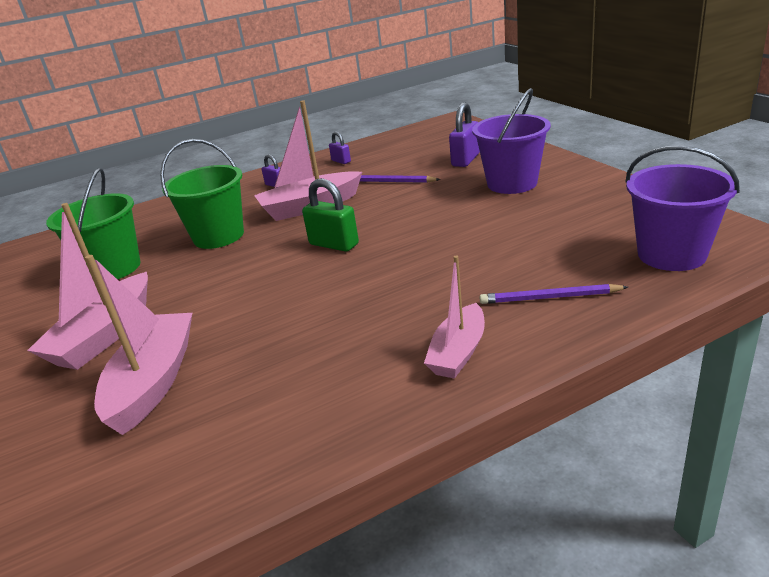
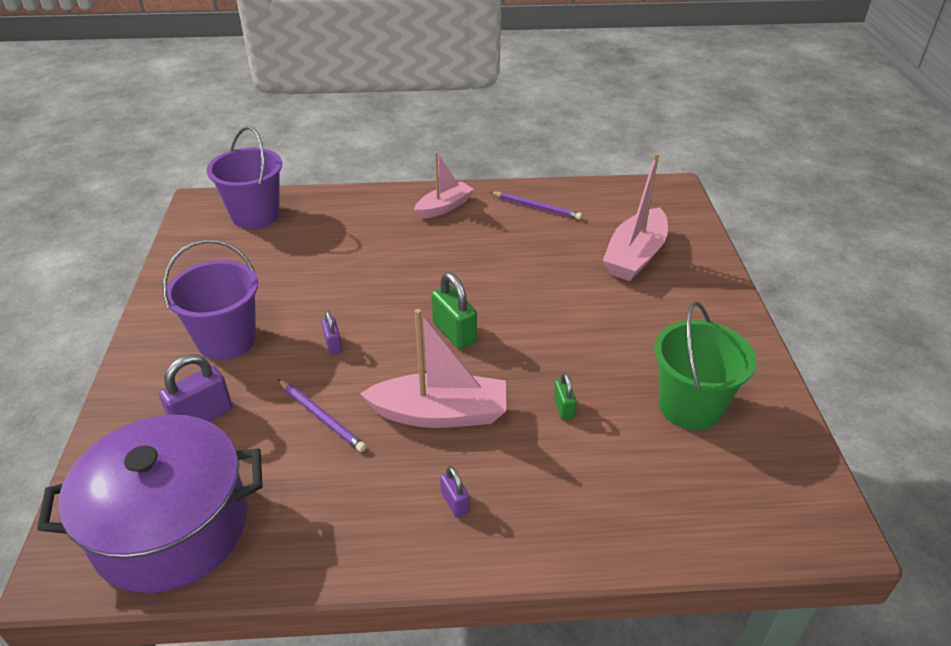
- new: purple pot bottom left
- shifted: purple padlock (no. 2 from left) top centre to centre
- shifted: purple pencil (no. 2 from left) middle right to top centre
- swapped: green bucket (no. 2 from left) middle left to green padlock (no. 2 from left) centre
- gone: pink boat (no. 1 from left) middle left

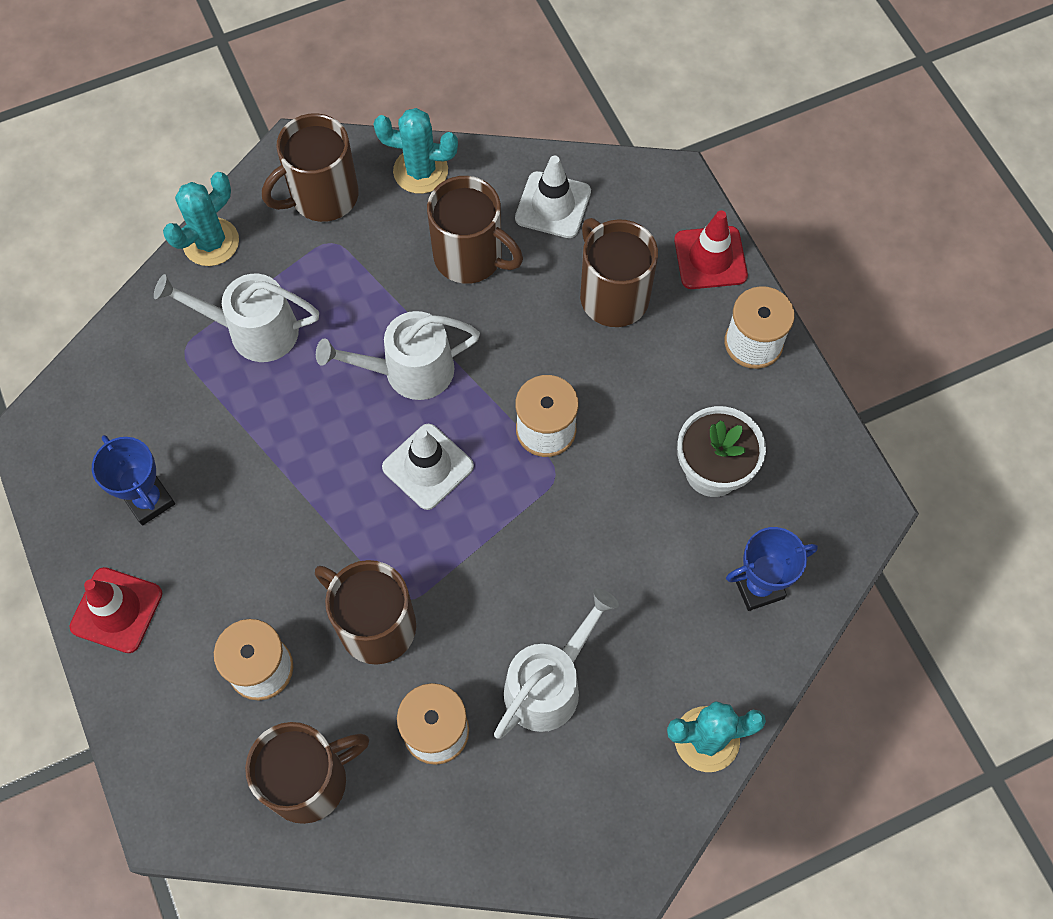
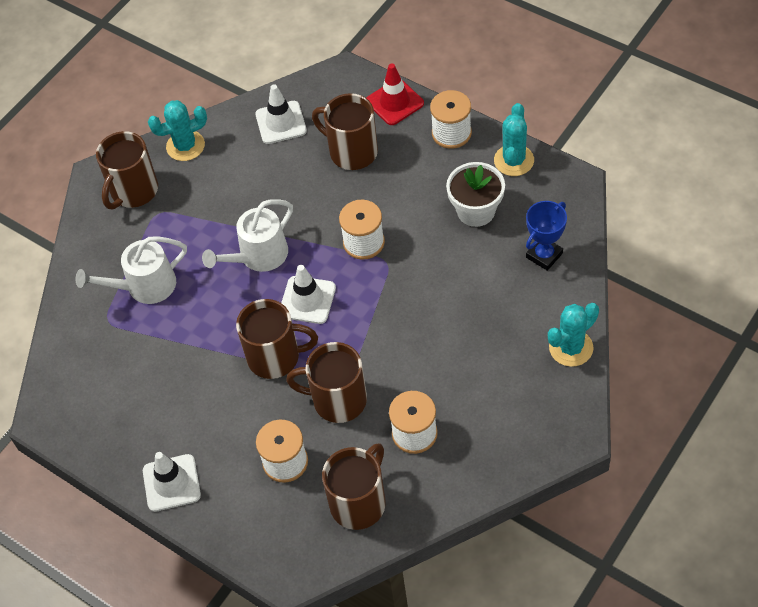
- repainted: red traffic cone (no. 1 from left) middle left to white traffic cone (no. 1 from left) bottom left
- shifted: brown mug (no. 4 from left in the first image) top centre to brown mug (no. 2 from left) centre
- shifted: turquoise cactus (no. 1 from left in the first image) top left to turquoise cactus (no. 2 from left) top right
- gone: blue trophy (no. 1 from left) middle left
- gone: white watering can (no. 3 from left) bottom centre

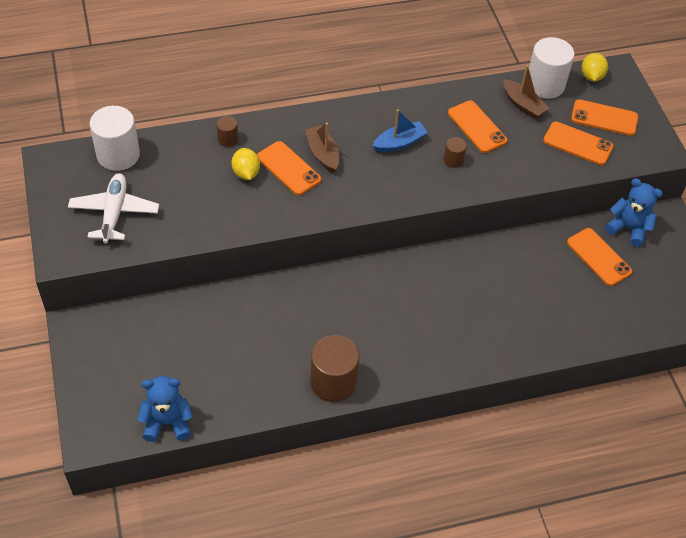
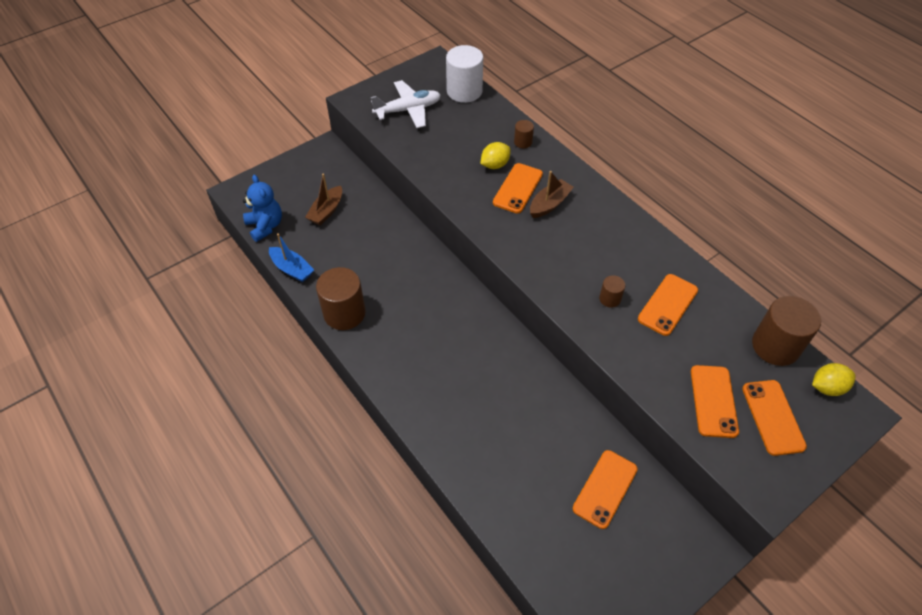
- shifted: blue boat top centre to middle left
- shifted: brown boat (no. 2 from left in the first image) top right to brown boat (no. 1 from left) top centre
- repainted: white cylinder (no. 2 from left) top right to brown cylinder (no. 4 from left) middle right
- gone: blue teddy bear (no. 2 from left) middle right

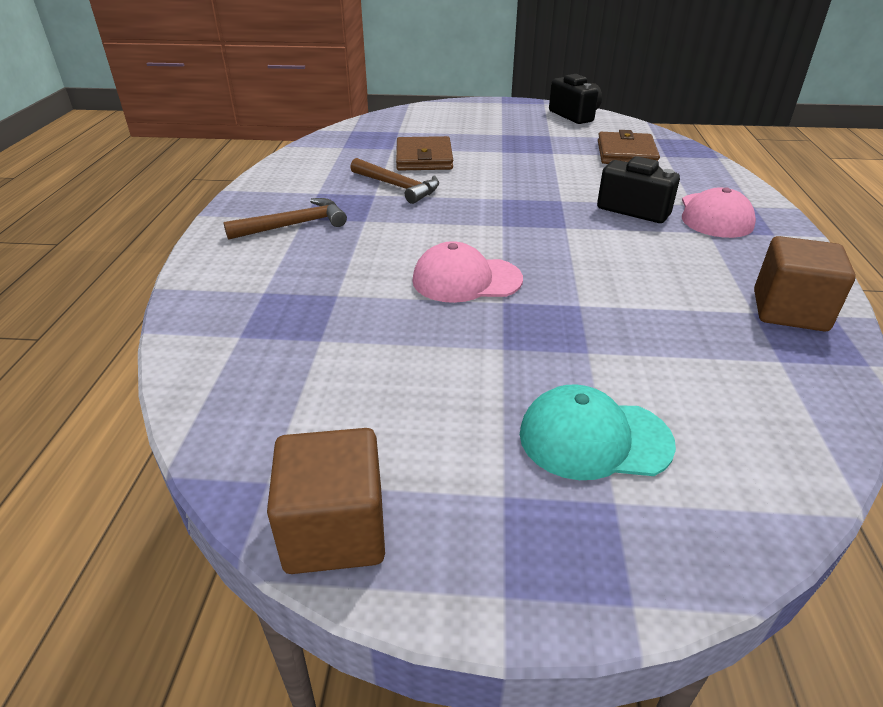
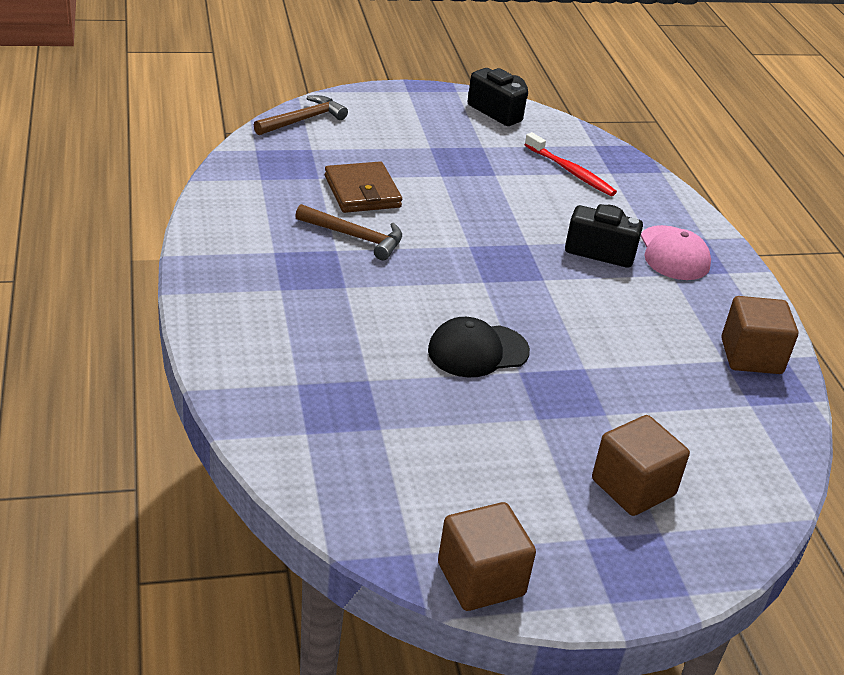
- shifted: brown hammer (no. 1 from left) top left to top centre
- repainted: pink cap (no. 1 from left) centre to black cap centre
- swapped: brown wallet (no. 2 from left) top right to red toothbrush top right
- swapped: turquoise cap middle right to brown cube (no. 2 from left) bottom right

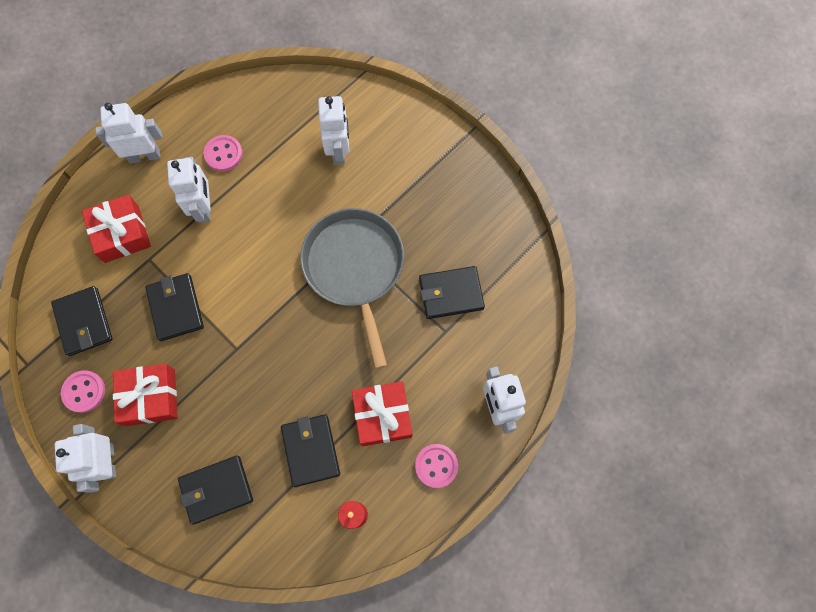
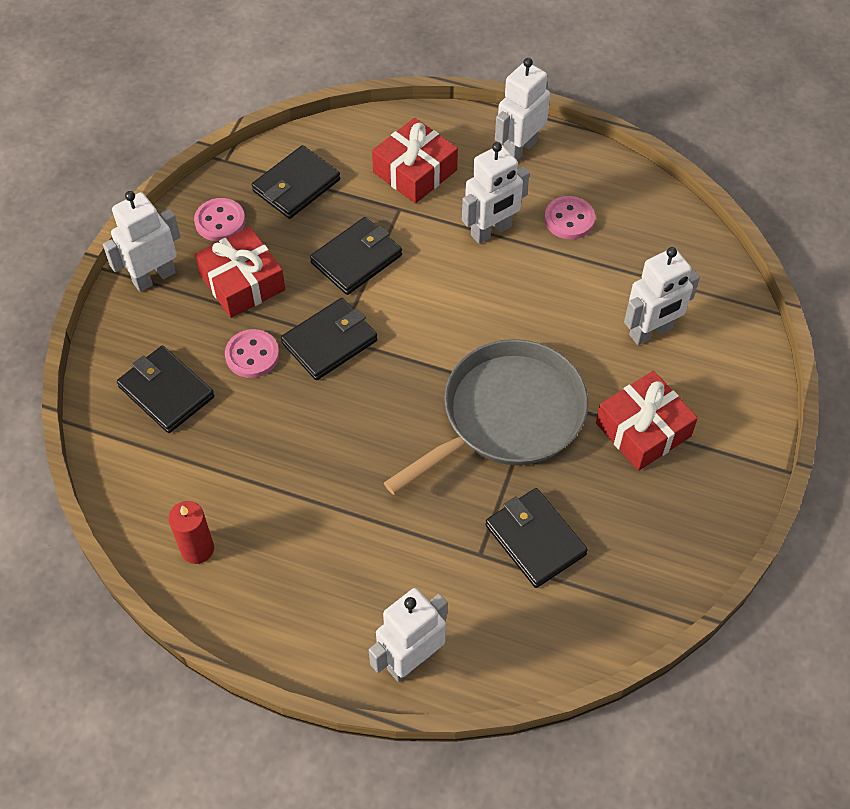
- shifted: pink button (no. 3 from left in the first image) bottom centre to pink button (no. 2 from left) middle left
- shifted: black wallet (no. 4 from left in the first image) bottom centre to black wallet (no. 3 from left) centre
- rotated: white robot (no. 2 from left in the first image) top left = top centre 105 degrees counterclockwise
- shifted: red gift (no. 3 from left) bottom centre to middle right

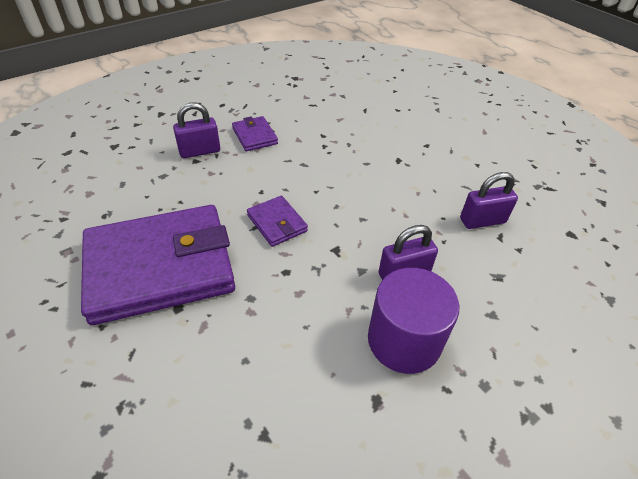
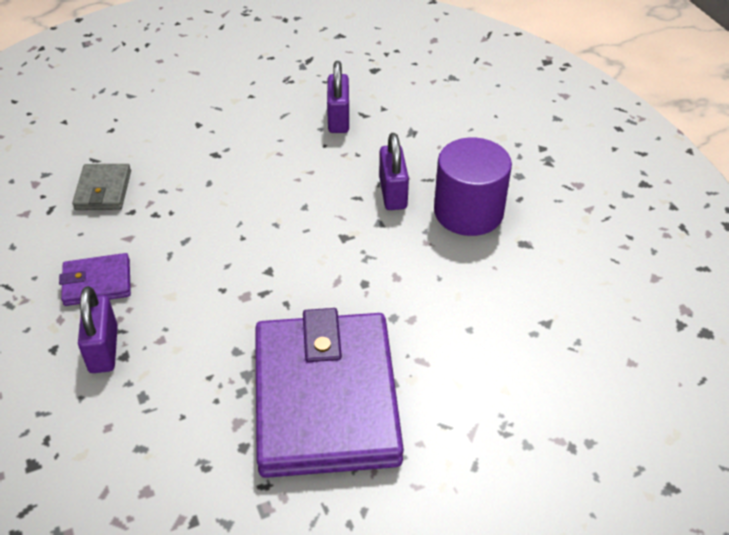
- new: grey wallet middle left
- gone: purple wallet (no. 3 from left) centre

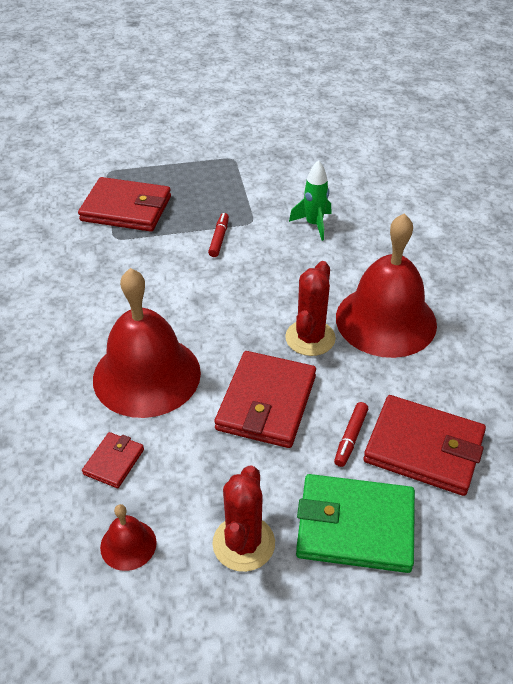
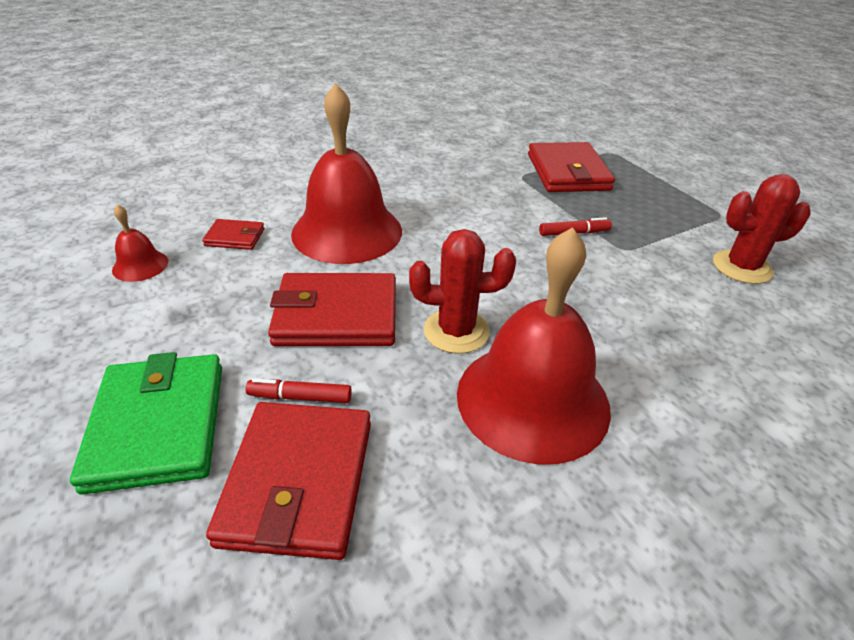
- shifted: red cactus (no. 1 from left in the first image) bottom centre to red cactus (no. 2 from left) middle right
- gone: green rocket top centre

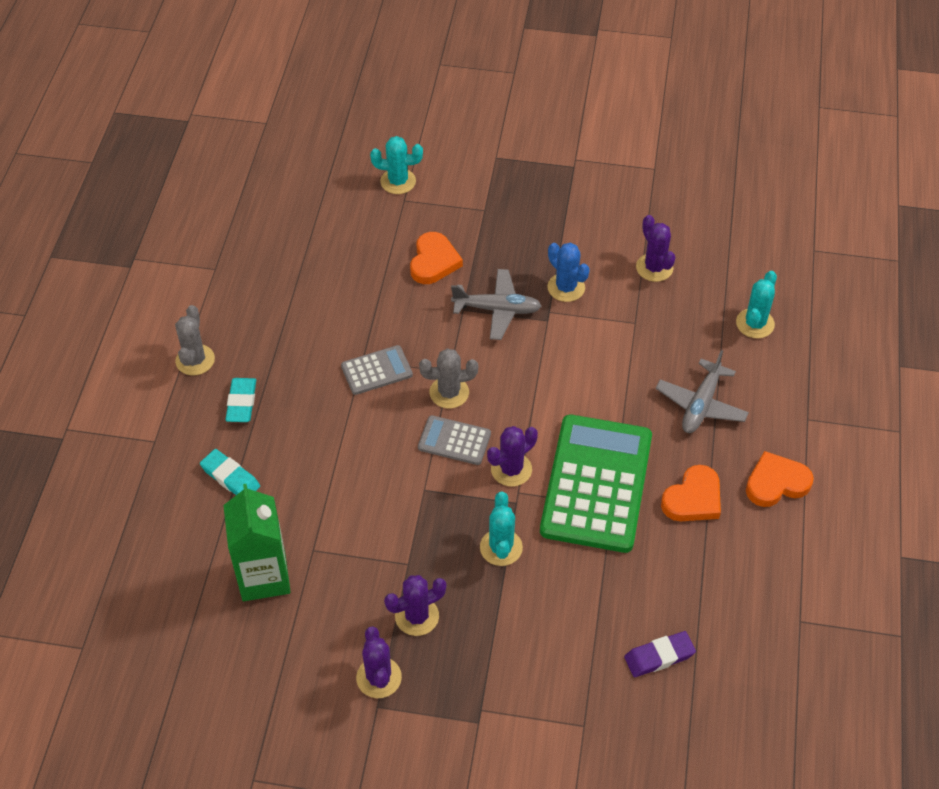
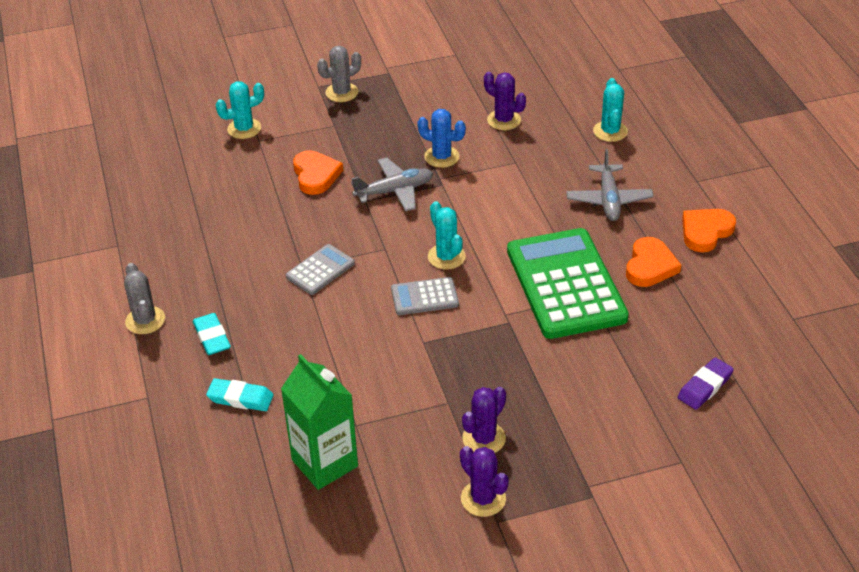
- shifted: grey cactus (no. 2 from left) centre to top centre
- shifted: turquoise cactus (no. 2 from left) bottom centre to centre
- gone: purple cactus (no. 3 from left) centre

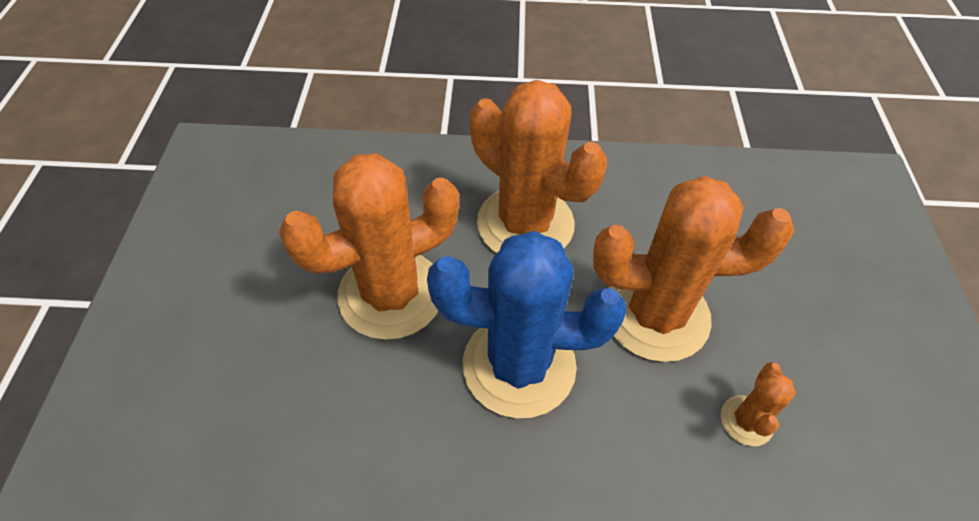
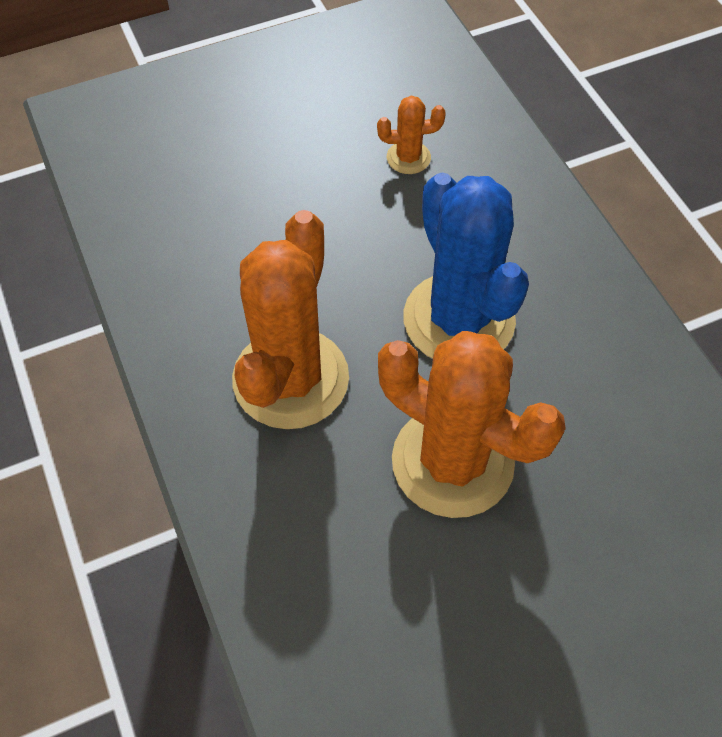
- gone: orange cactus (no. 3 from left) middle right

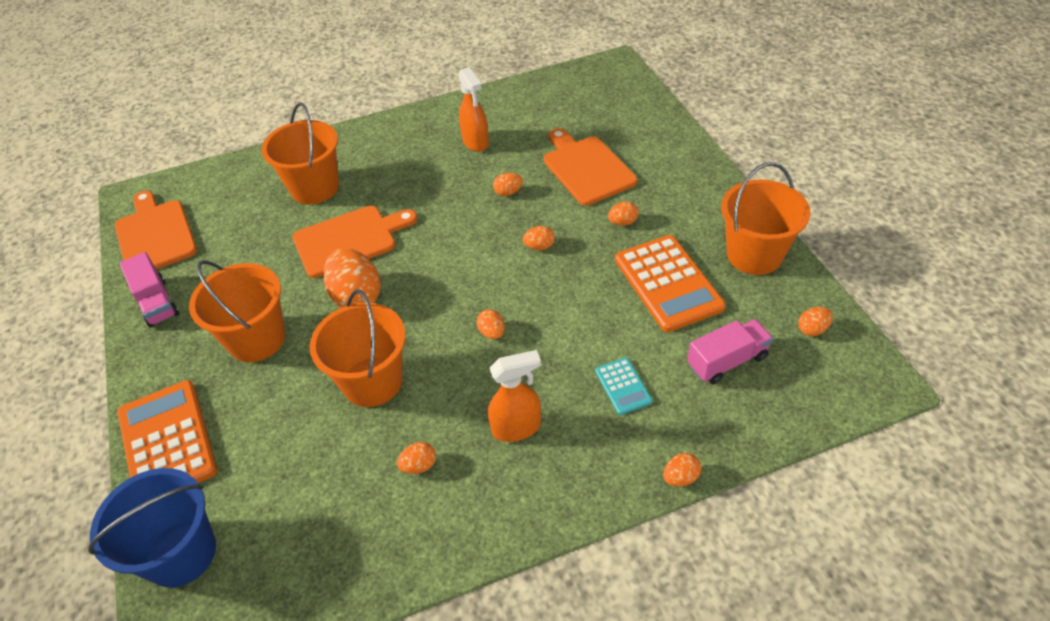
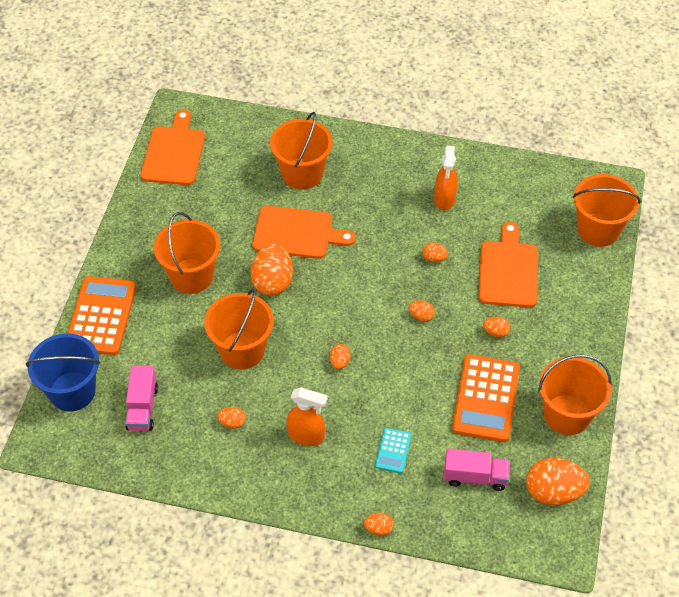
- shifted: pink truck (no. 1 from left) middle left to bottom left
- scaled: orange egg (no. 8 from left) middle right = bottom right x2.10
- new: orange bucket (no. 5 from left) middle right

